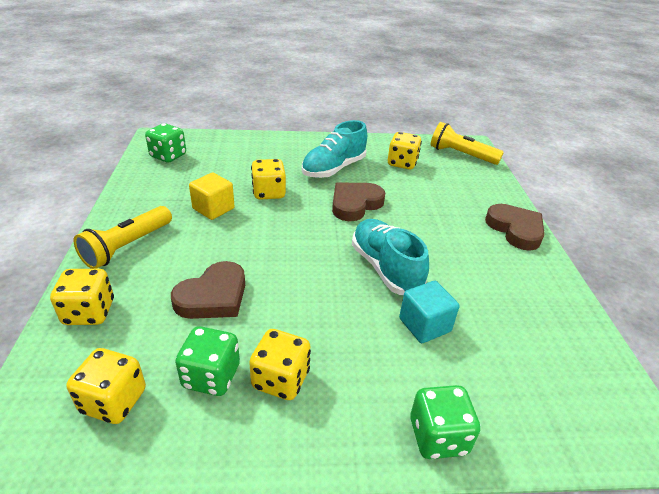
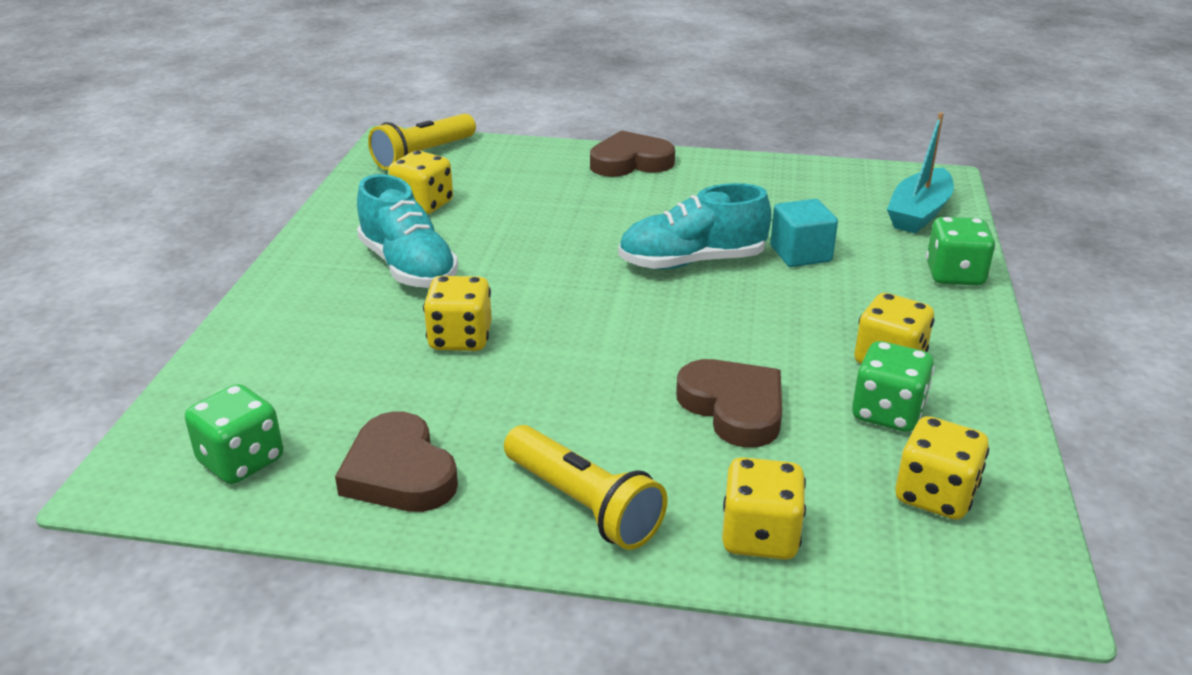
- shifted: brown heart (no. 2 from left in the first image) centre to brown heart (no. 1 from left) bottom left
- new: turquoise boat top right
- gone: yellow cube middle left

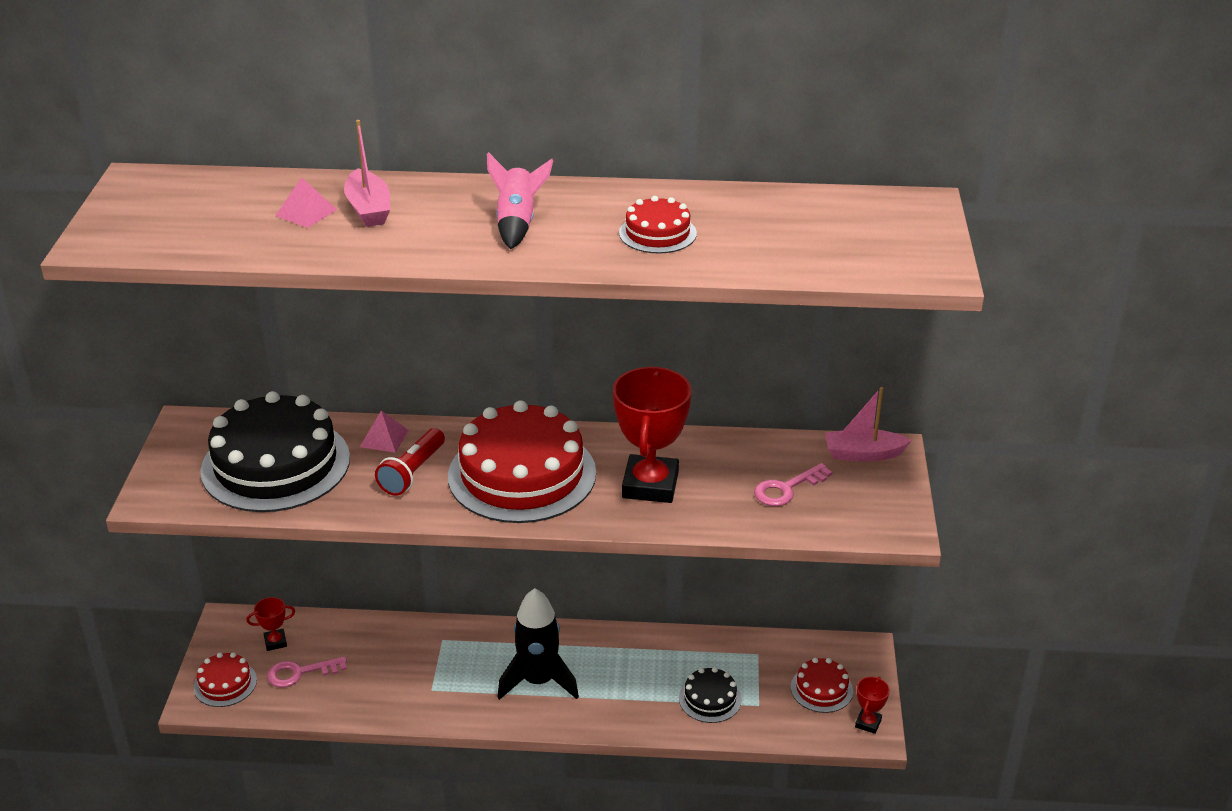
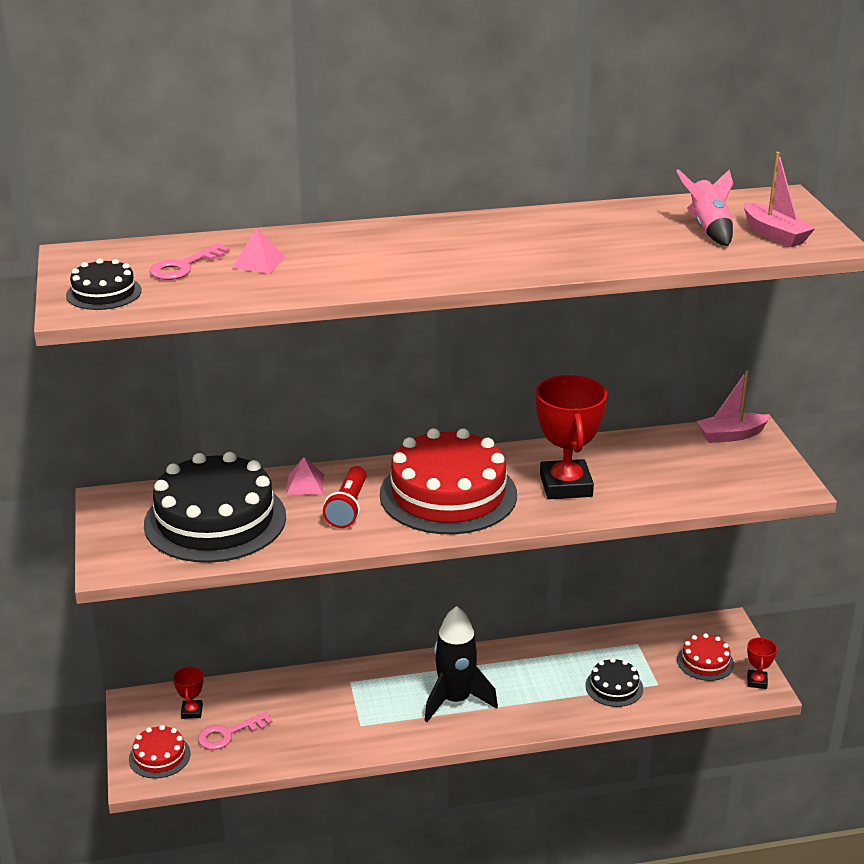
- new: black cake (no. 1 from left) top left
- shifted: pink key (no. 2 from left in the first image) centre to pink key (no. 1 from left) top left
- rotated: red trophy (no. 1 from left) bottom left = bottom left 60 degrees counterclockwise
- shifted: pink rocket top centre to top right
- shifted: pink boat (no. 1 from left in the first image) top left to pink boat (no. 2 from left) top right
- gone: red cake (no. 3 from left) top centre

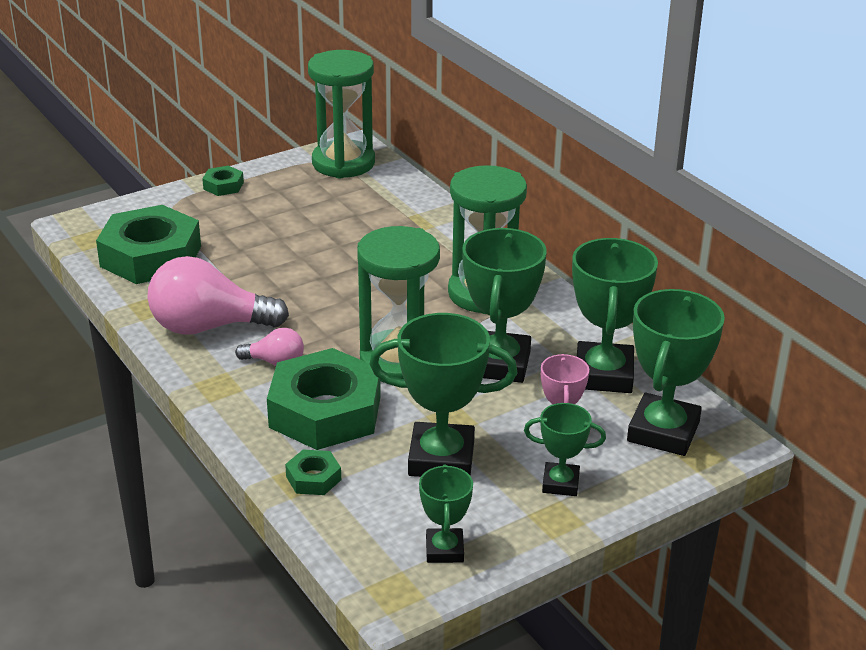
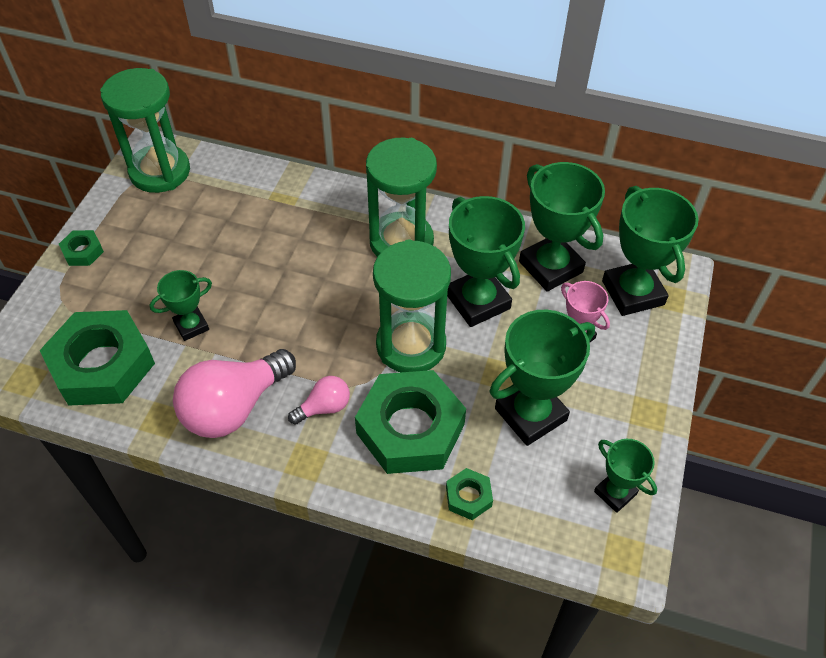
- shifted: green trophy (no. 4 from left in the first image) bottom centre to green trophy (no. 1 from left) middle left

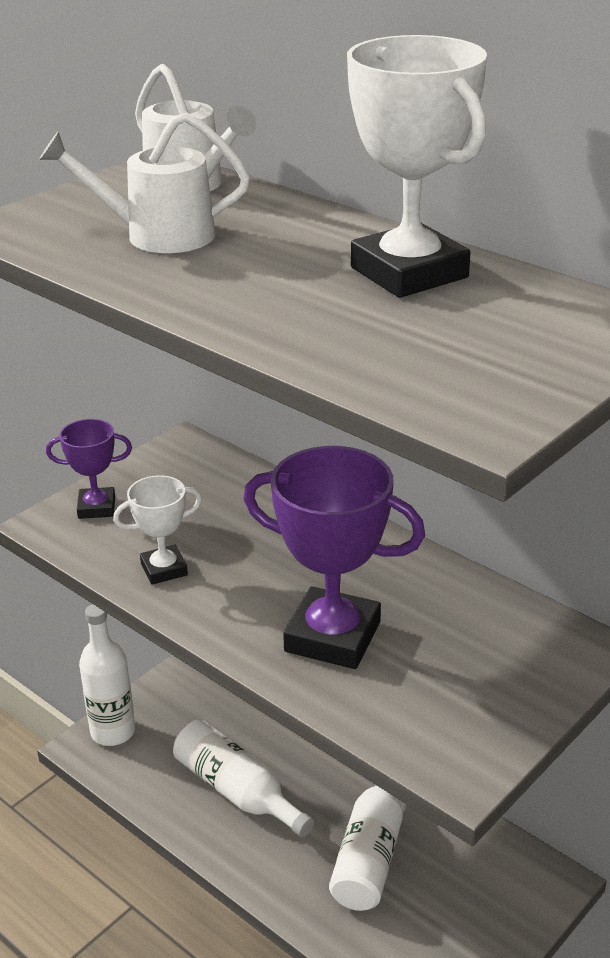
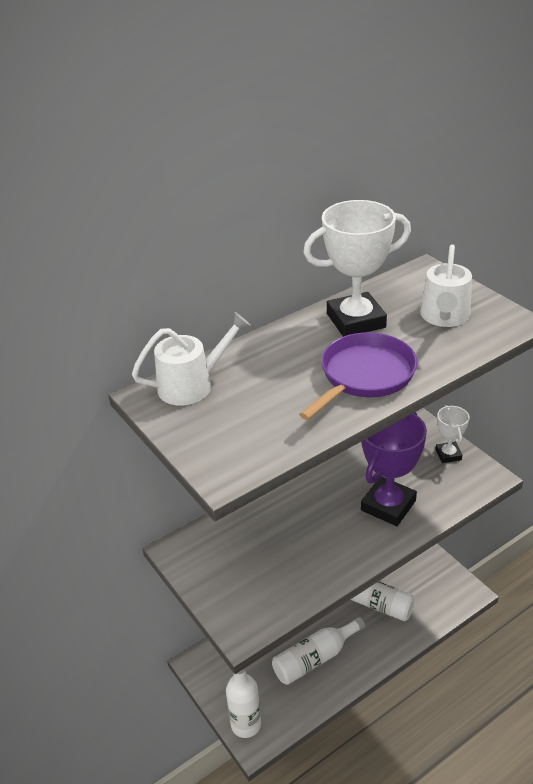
- new: purple pan middle right
- shifted: white watering can (no. 1 from left in the first image) top left to white watering can (no. 2 from left) middle right
- shifted: white trophy (no. 1 from left in the first image) middle left to white trophy (no. 2 from left) middle right
- gone: purple trophy (no. 1 from left) middle left

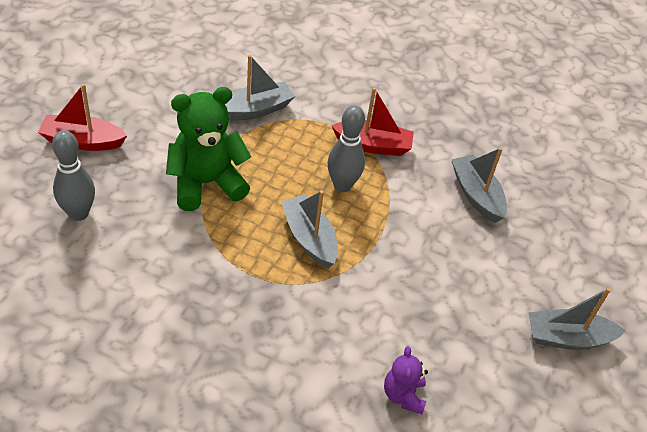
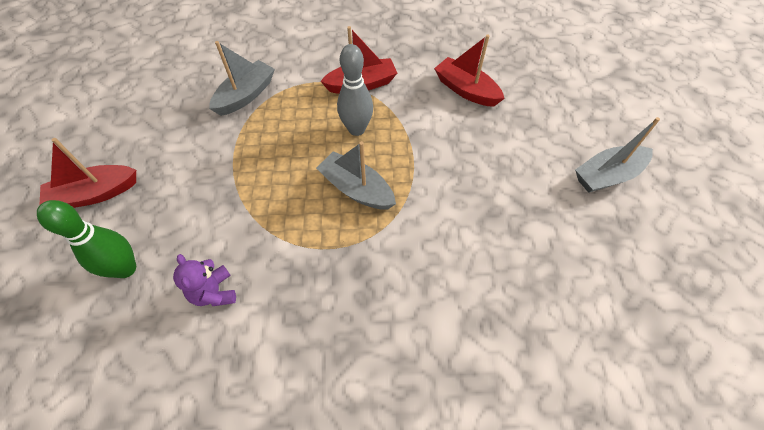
- repainted: grey bowling pin (no. 1 from left) middle left to green bowling pin middle left
- shifted: purple teddy bear bottom centre to middle left
- repainted: grey boat (no. 3 from left) middle right to red boat (no. 3 from left) top centre
- gone: green teddy bear middle left

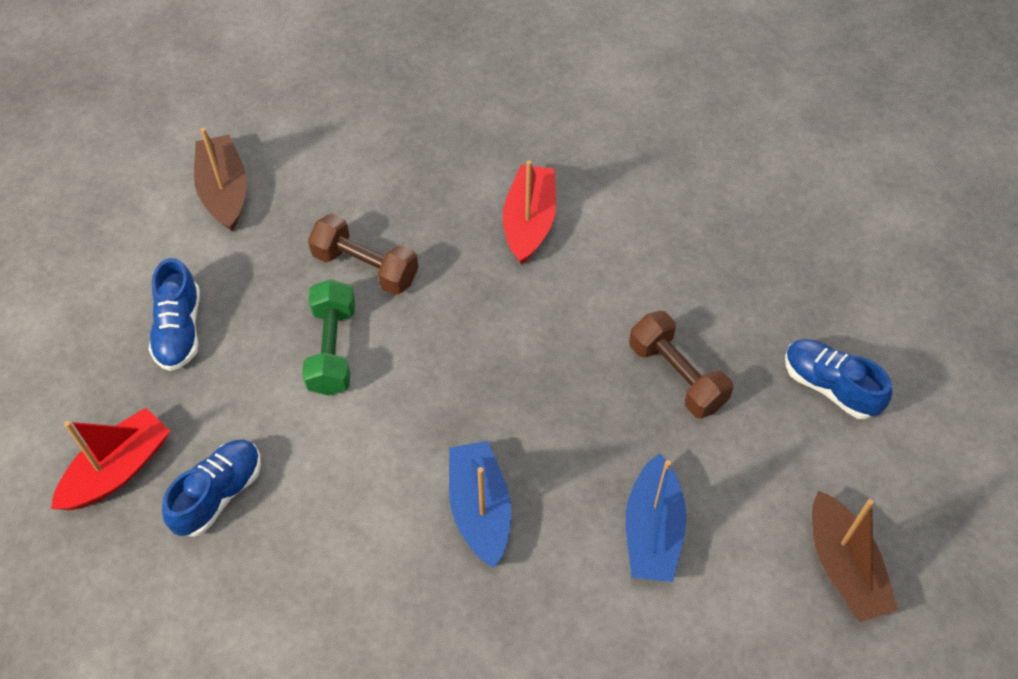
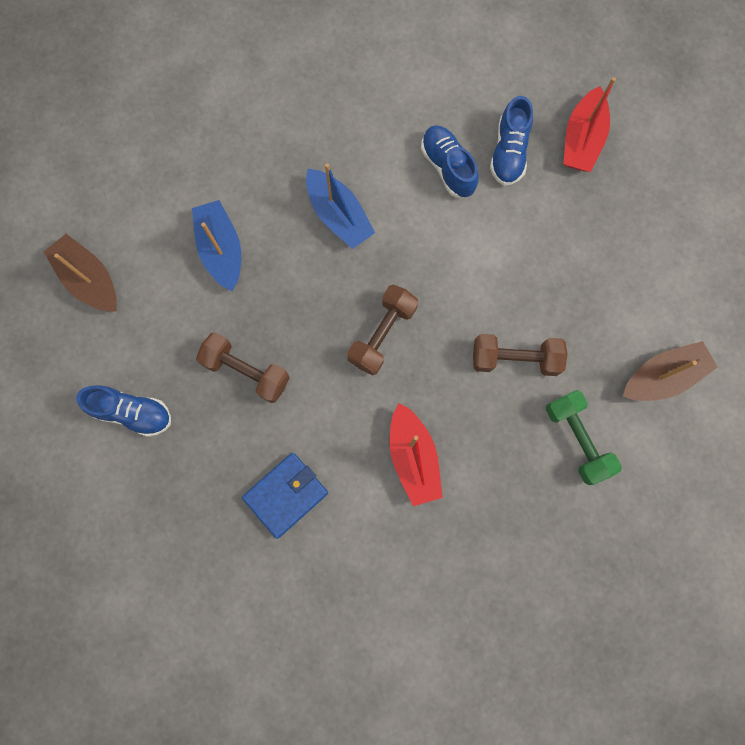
- new: blue wallet centre
- new: brown dumbbell (no. 2 from left) centre
- shifted: blue shoe (no. 1 from left in the first image) middle left to blue shoe (no. 2 from left) top centre
- shifted: green dumbbell middle left to middle right
- rotated: brown boat (no. 1 from left in the first image) top left = middle right 75 degrees counterclockwise

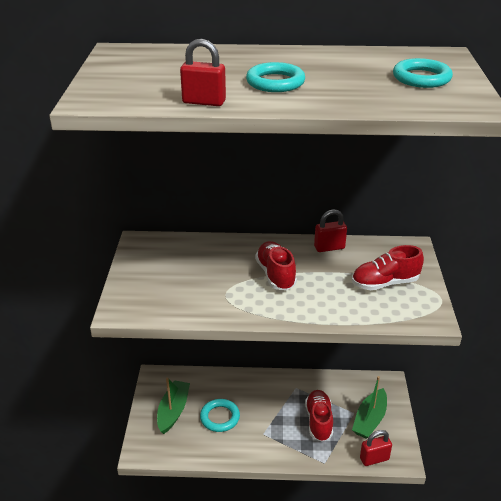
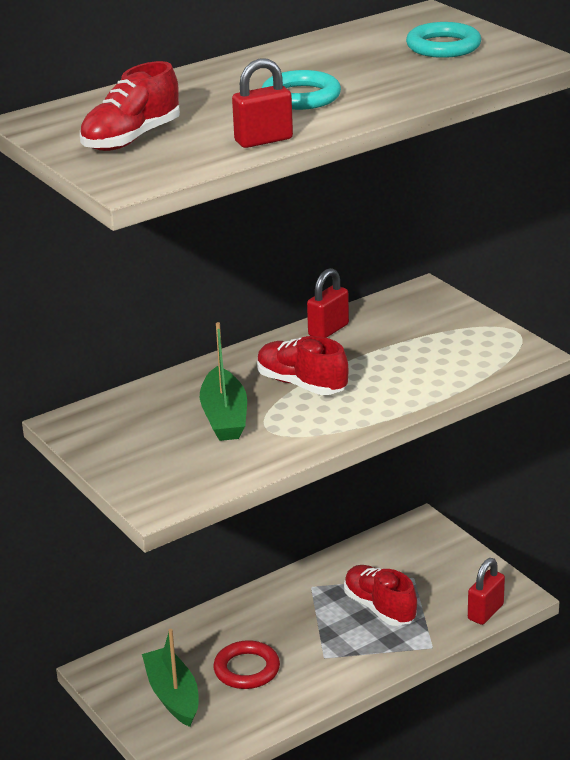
- shifted: red shoe (no. 3 from left in the first image) middle right to red shoe (no. 1 from left) top left
- shifted: green boat (no. 2 from left) bottom right to centre
- repainted: turquoise ring (no. 1 from left) bottom centre to red ring bottom centre

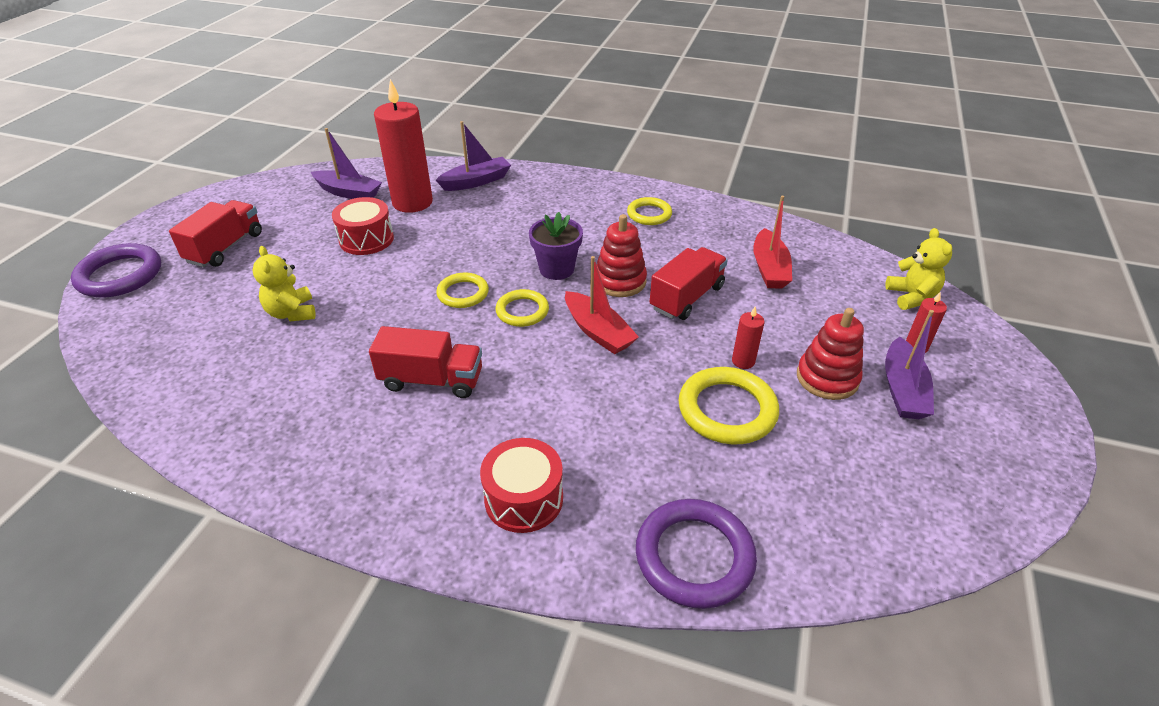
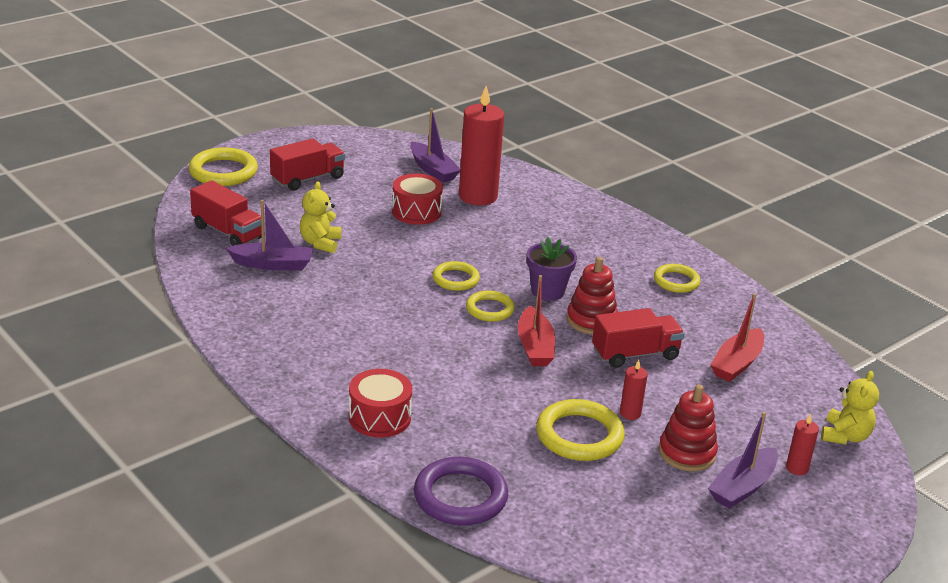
- repainted: purple ring (no. 1 from left) middle left to yellow ring (no. 1 from left) top left
- shifted: red truck (no. 2 from left in the first image) centre to red truck (no. 1 from left) middle left
- shifted: purple boat (no. 2 from left in the first image) top centre to purple boat (no. 1 from left) middle left

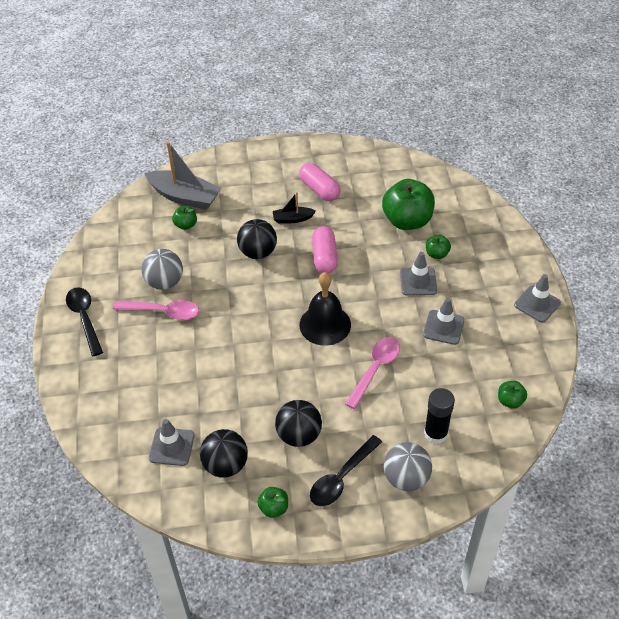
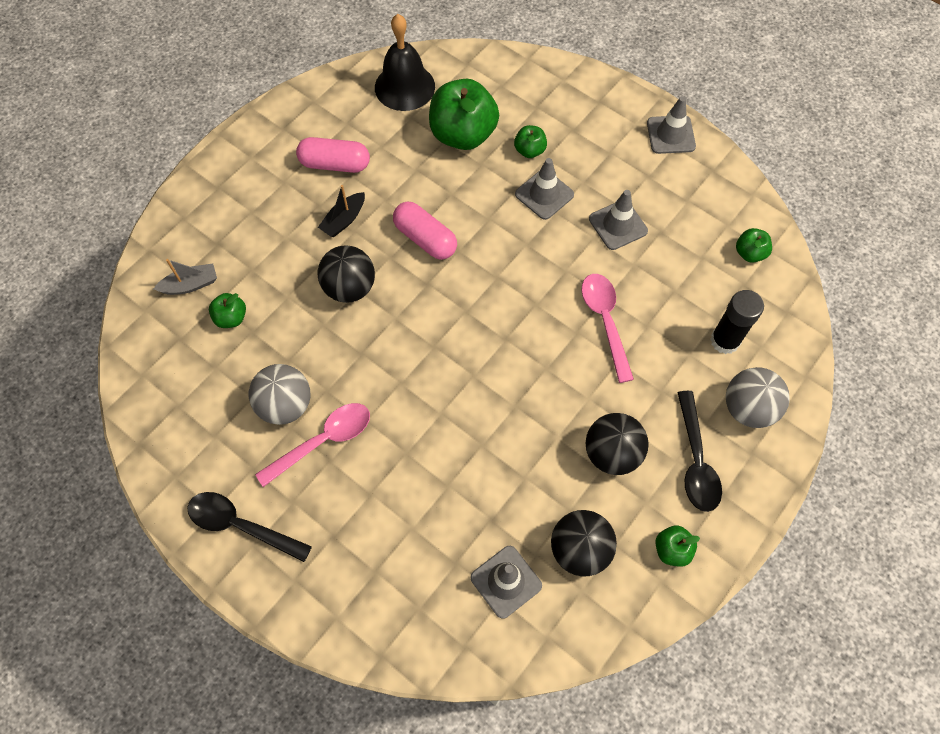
- scaled: grey boat top left = middle left x0.52
- shifted: black bell centre to top centre

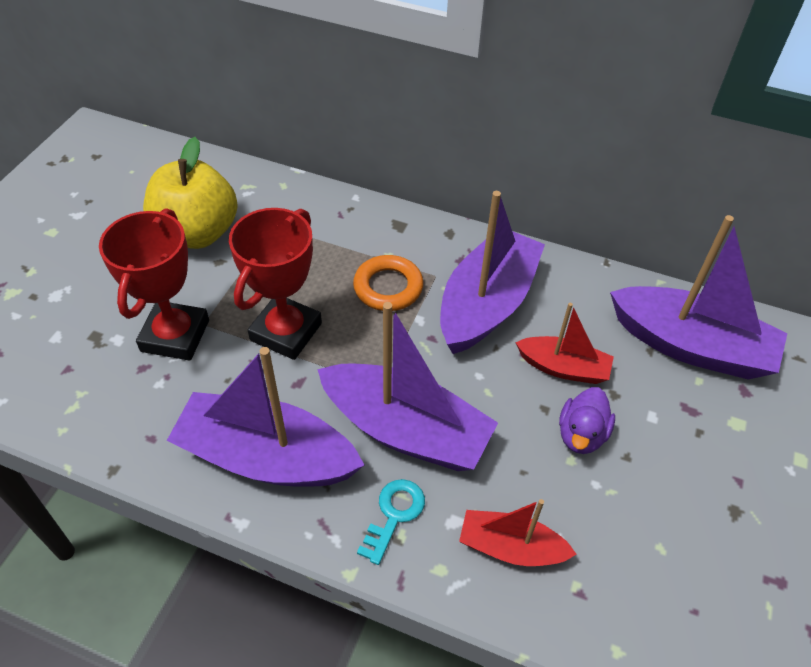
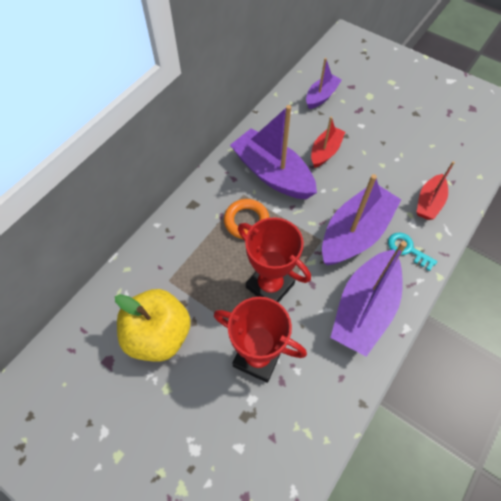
- scaled: purple boat (no. 4 from left in the first image) middle right = top centre x0.55
- gone: purple duck middle right

